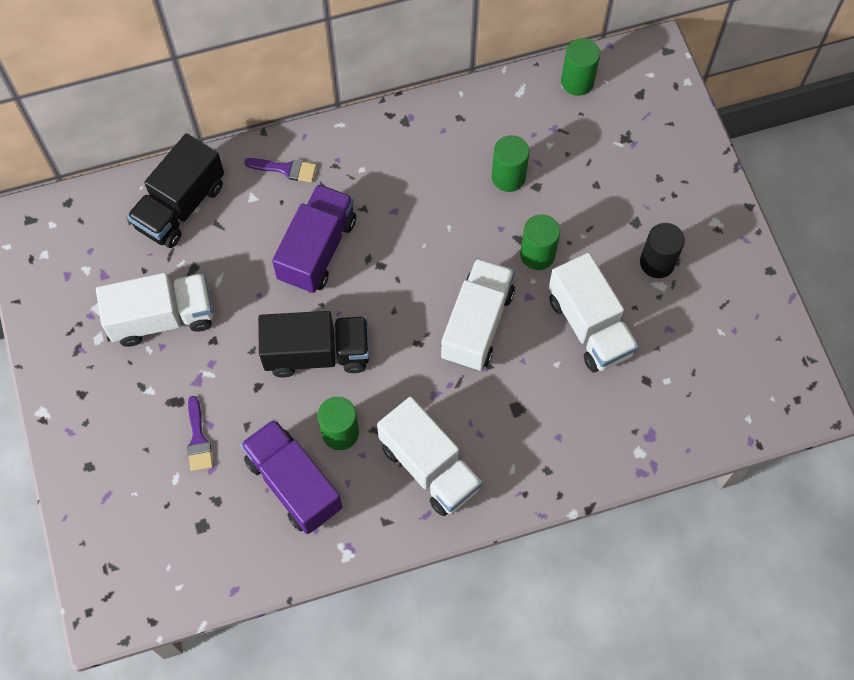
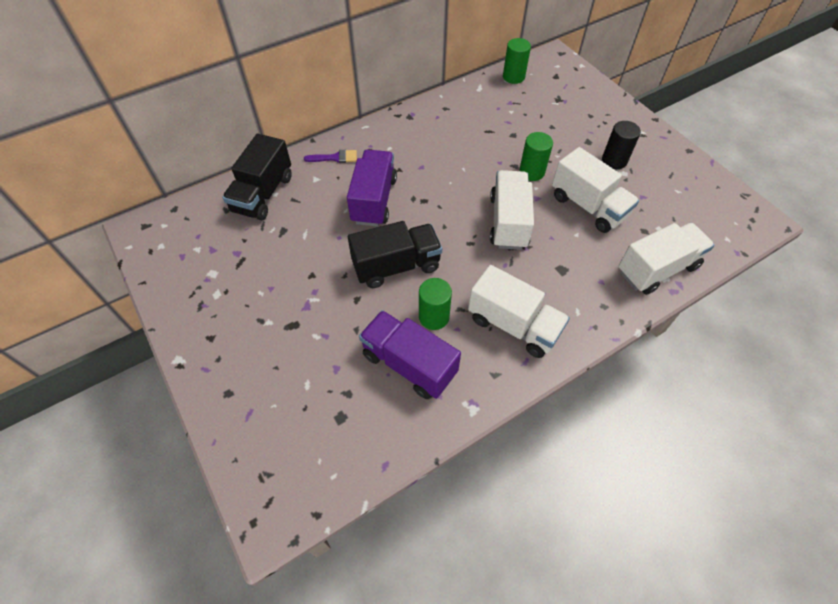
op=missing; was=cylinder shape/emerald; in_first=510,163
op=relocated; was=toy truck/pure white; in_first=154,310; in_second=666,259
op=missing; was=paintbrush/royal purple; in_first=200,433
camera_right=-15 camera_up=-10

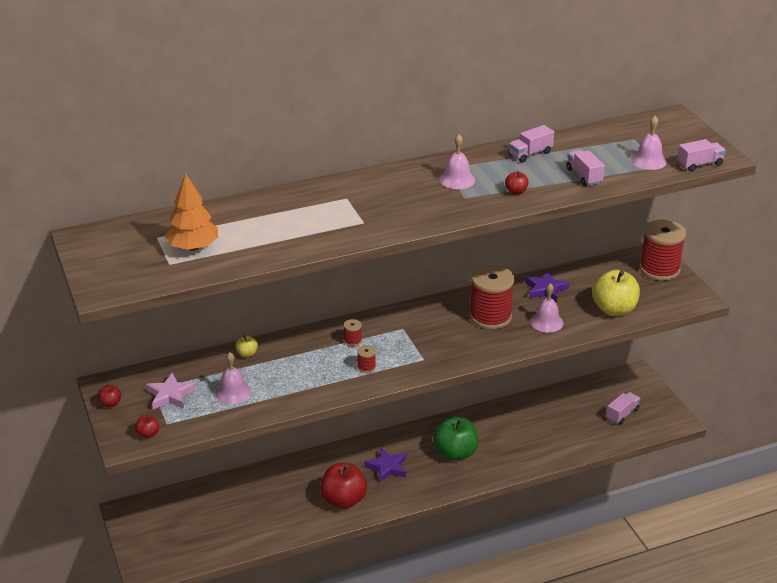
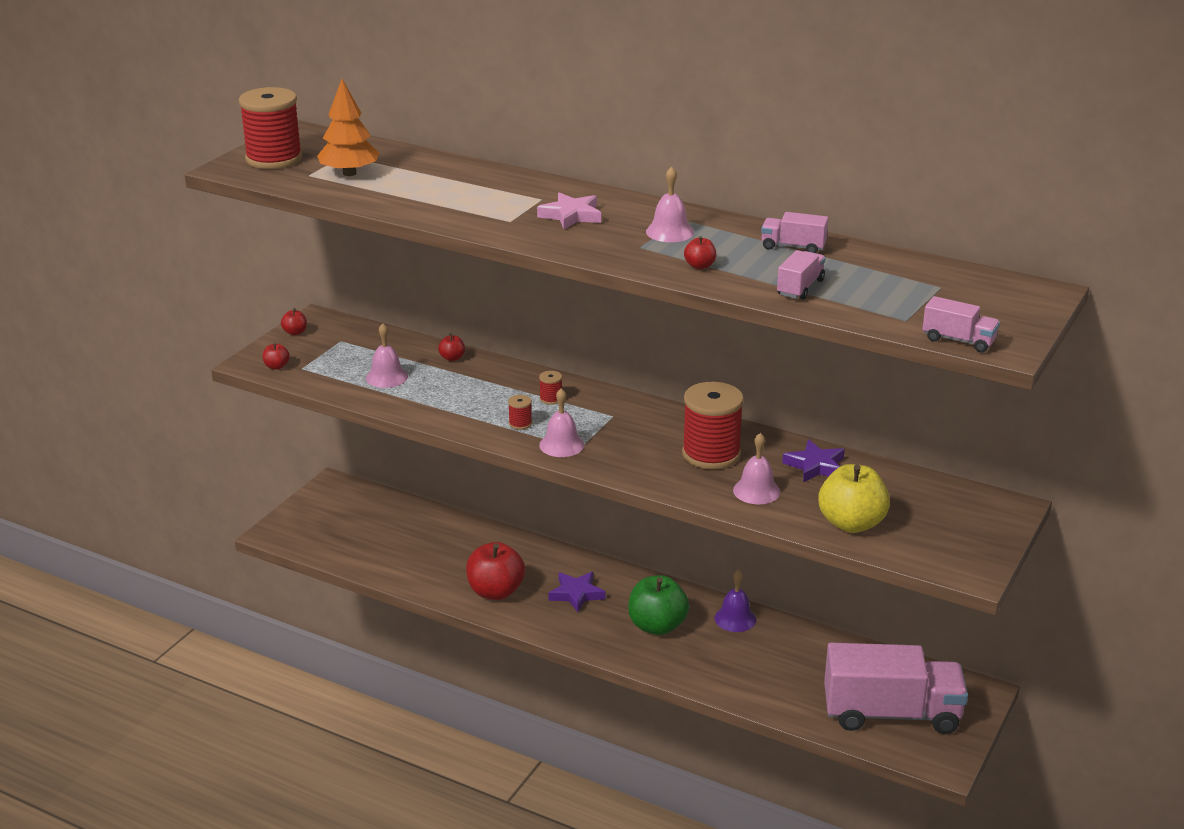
op=relocated; was=hand bell/pink; in_first=649,143; in_second=561,422
op=relocated; was=bobbin/scarlet; in_first=662,250; in_second=270,128
op=colour; was=apple fruit/bright yellow; now=apple fruit/scarlet; in_first=247,346; in_second=451,347
op=relocated; was=star/pink; in_first=171,391; in_second=569,210
op=size; was=toy truck/pink; in_first=623,408; in_second=896,688; ratio=2.31
op=appeared; now=hand bell/royal purple; in_second=735,601
camera_right=50 camera_up=-5

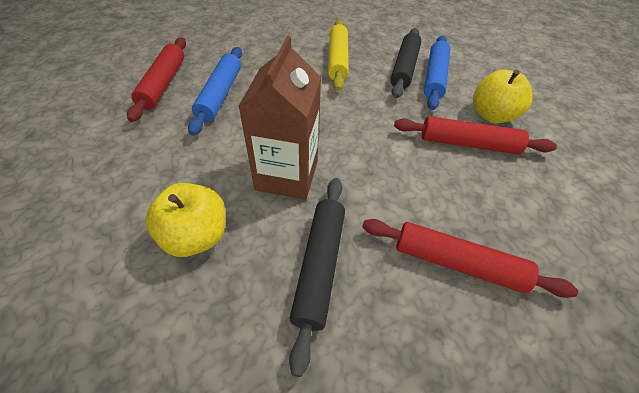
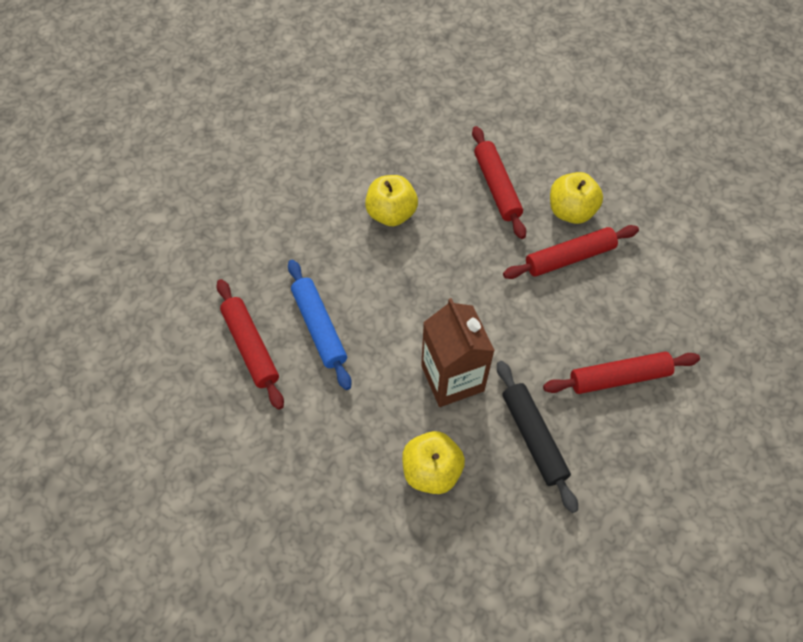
op=exchanged; was=rolling pin/bright yellow; now=apple fruit/bright yellow; in_first=338,55; in_second=391,200
op=missing; was=rolling pin/jet-black; in_first=405,63
op=colour; was=rolling pin/cobalt; now=rolling pin/scarlet; in_first=437,73; in_second=499,182
camera_right=-30 camera_up=10

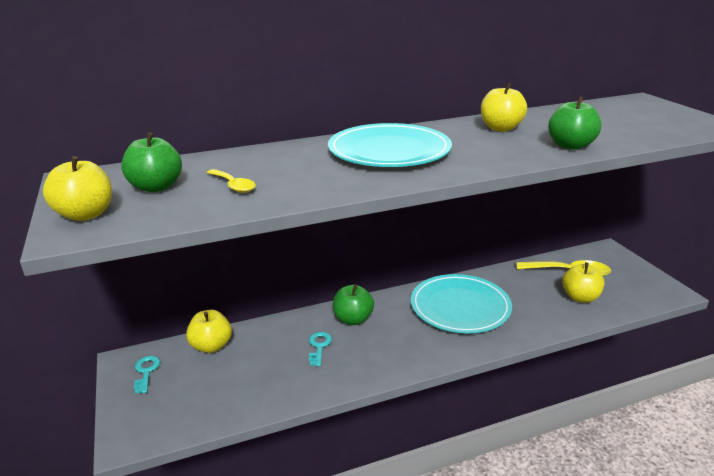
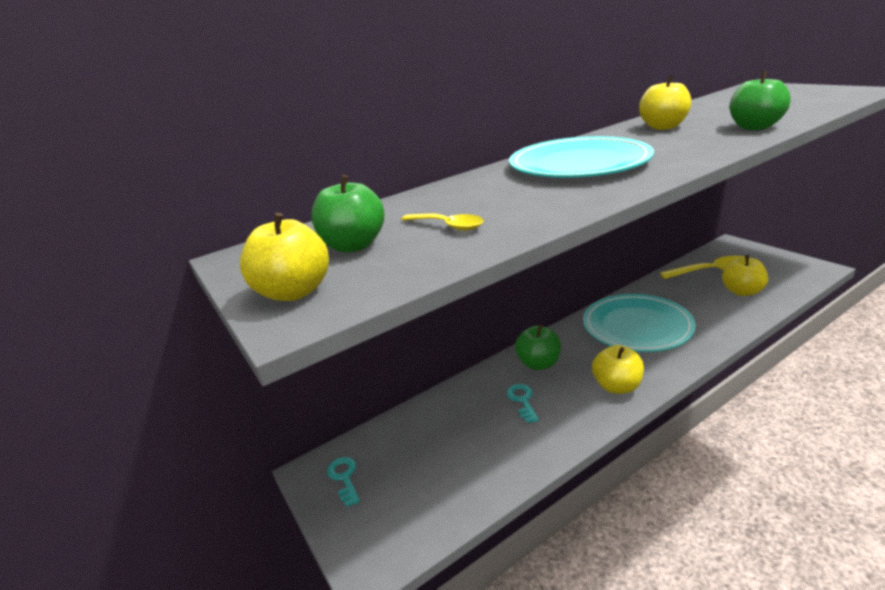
op=relocated; was=apple fruit/bright yellow; in_first=209,331; in_second=618,369
camera_right=-10 camera_up=0

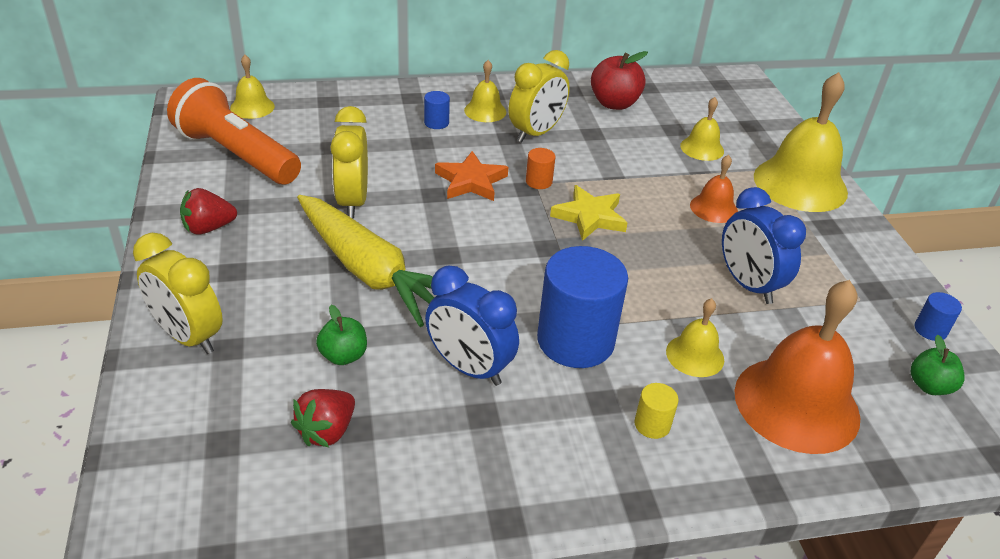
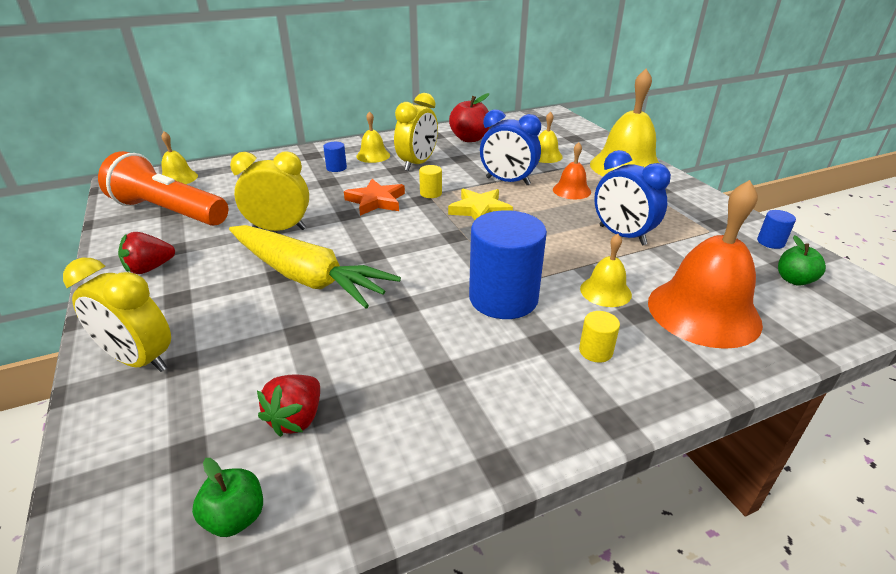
op=spun; was=bedside clock/bright yellow; in_first=349,162; in_second=269,191; clockwise=105
op=colour; was=cylinder shape/orange-coloured; now=cylinder shape/bright yellow; in_first=540,168; in_second=430,181
op=relocated; was=bedside clock/cobalt; in_first=472,326; in_second=510,147
op=relocated; was=apple fruit/emerald; in_first=341,335; in_second=227,497
camera_right=-10 camera_up=-5

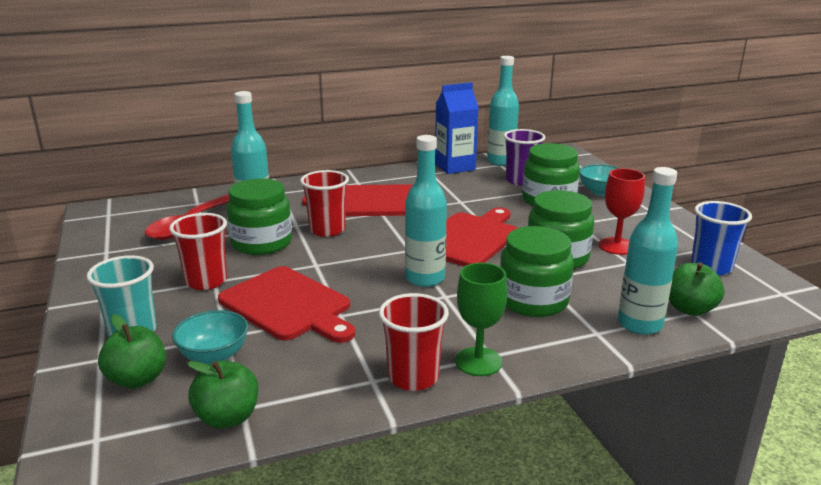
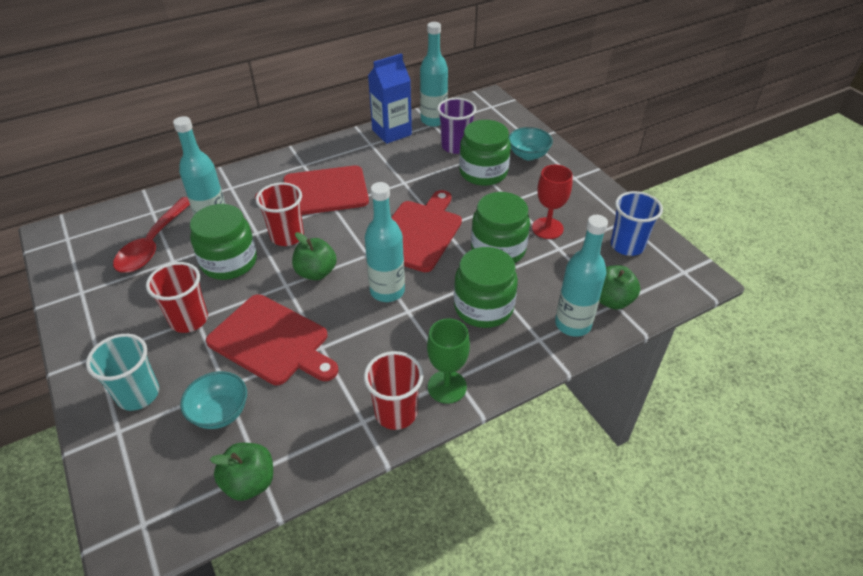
op=relocated; was=apple fruit/emerald; in_first=132,351; in_second=314,256
camera_right=-10 camera_up=20

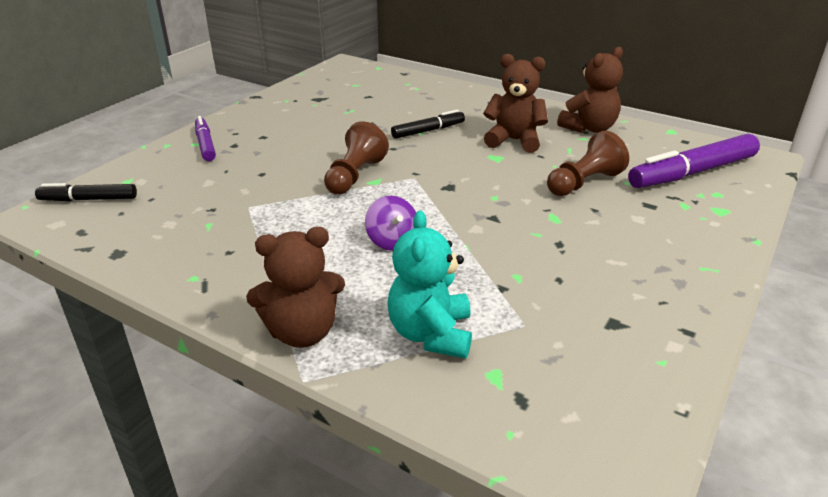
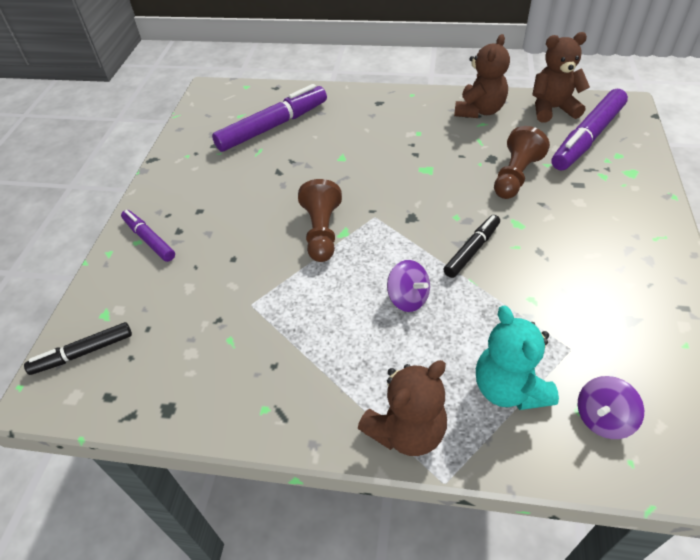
op=relocated; was=teddy/dark brown; in_first=515,103; in_second=561,77
op=relocated; was=felt pen/jet-black; in_first=428,124; in_second=471,246
op=appeared; now=felt pen/royal purple; in_second=269,118
op=appeared; now=spinning top/royal purple; in_second=611,407
camera_right=-20 camera_up=15

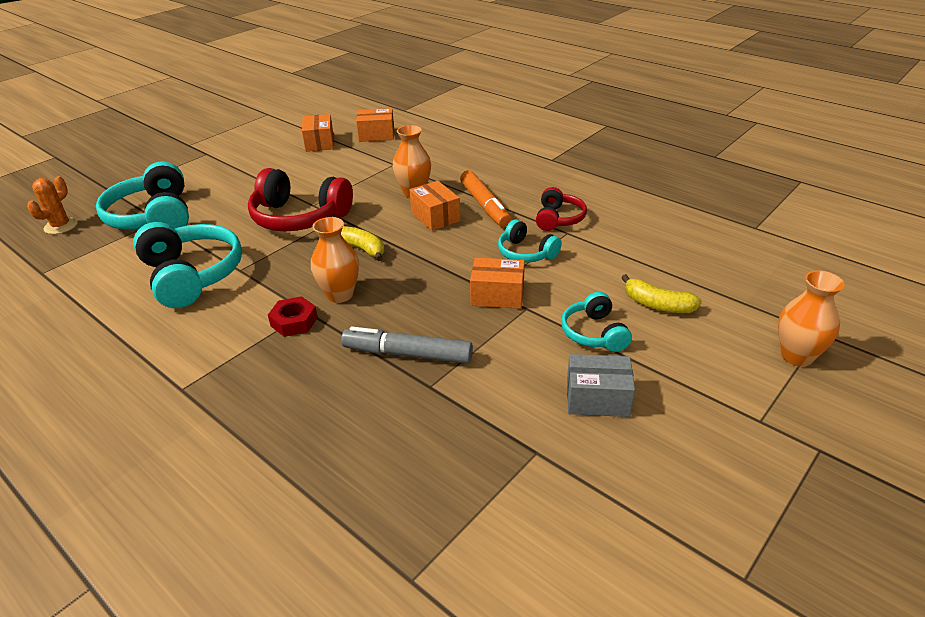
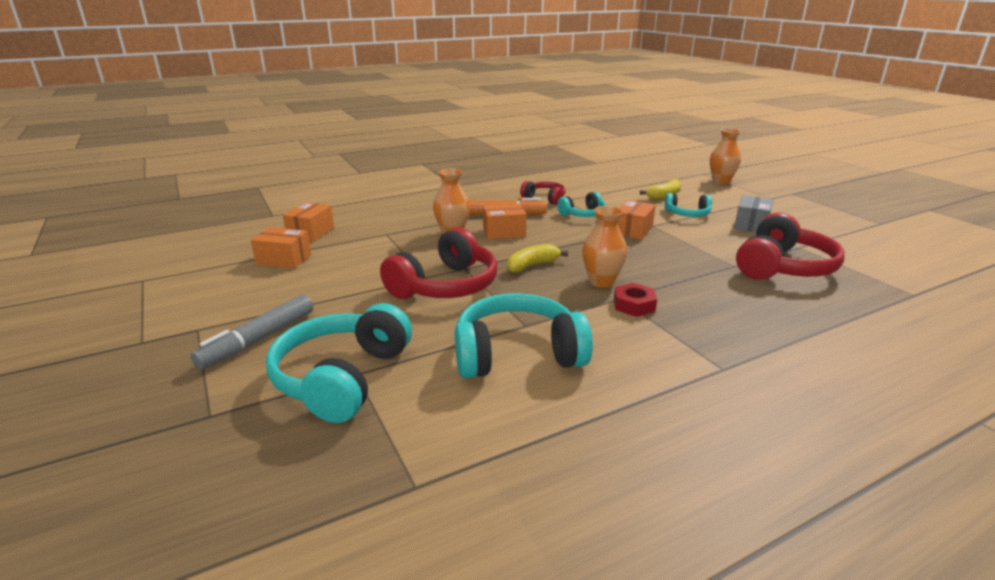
op=spun; was=headset/teal; in_first=142,195; in_second=339,363; clockwise=105
op=missing; was=prickly plant/orange-coloured; in_first=52,205
op=relocated; was=felt pen/grey; in_first=407,345; in_second=251,332
op=appeared; now=headset/scarlet; in_second=790,246
camera_right=-70 camera_up=-10

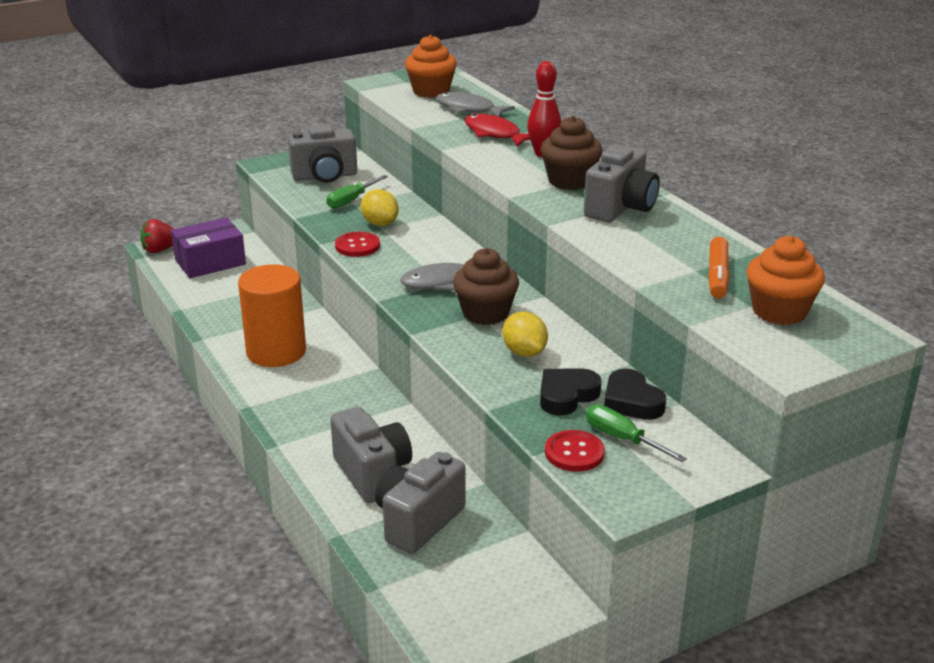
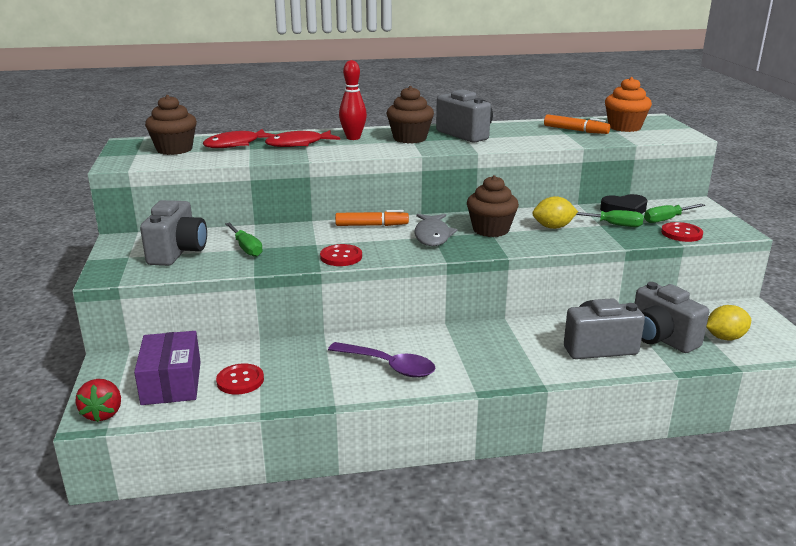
op=colour; was=cupcake/orange-coloured; now=cupcake/dark brown; in_first=431,66; in_second=171,125
op=colour; was=toy fish/grey; now=toy fish/scarlet; in_first=475,104; in_second=239,138
op=relocated; was=toy lemon/bright yellow; in_first=380,207; in_second=728,323
op=exchanged; was=cylinder shape/orange-coloured; now=tablespoon/royal purple; in_first=272,315; in_second=382,359
op=exchanged; was=heart shape/jet-black; now=flat screwdriver/emerald; in_first=571,392; in_second=610,218
op=appeared; now=felt pen/orange-coloured; in_second=372,218
op=appeared; now=button/scarlet; in_second=240,379
camera_right=-70 camera_up=-5

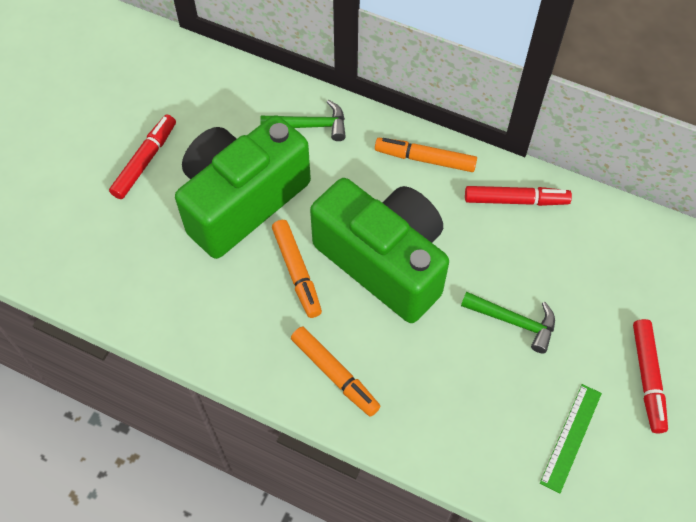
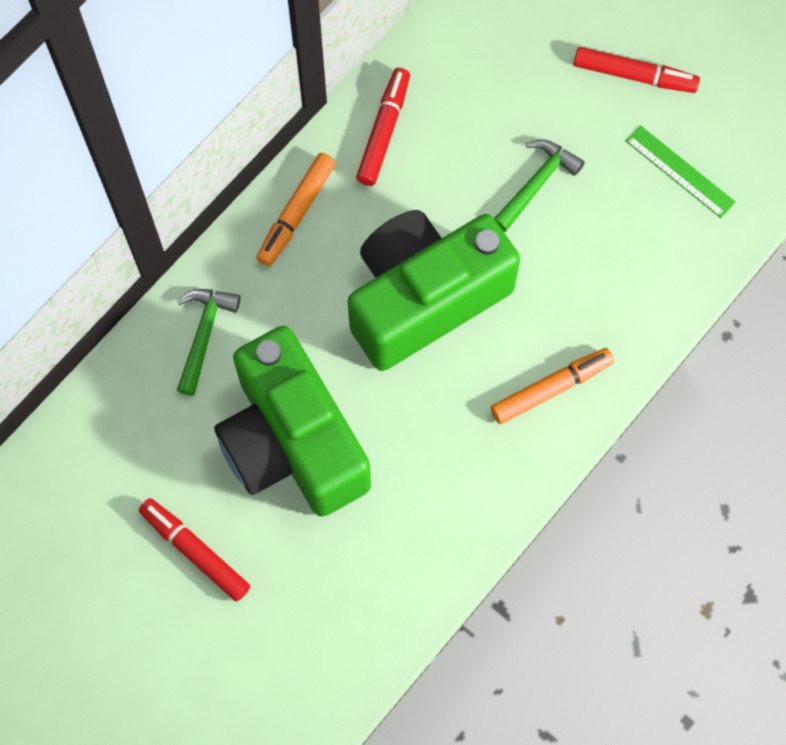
op=missing; was=felt pen/orange-coloured; in_first=297,269
camera_right=-75 camera_up=10

